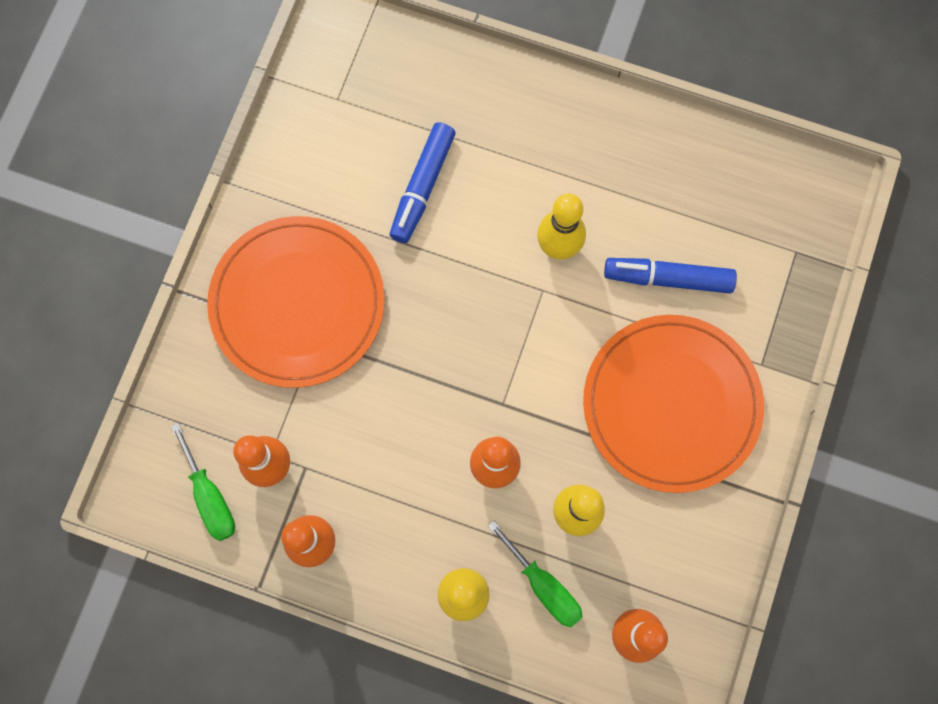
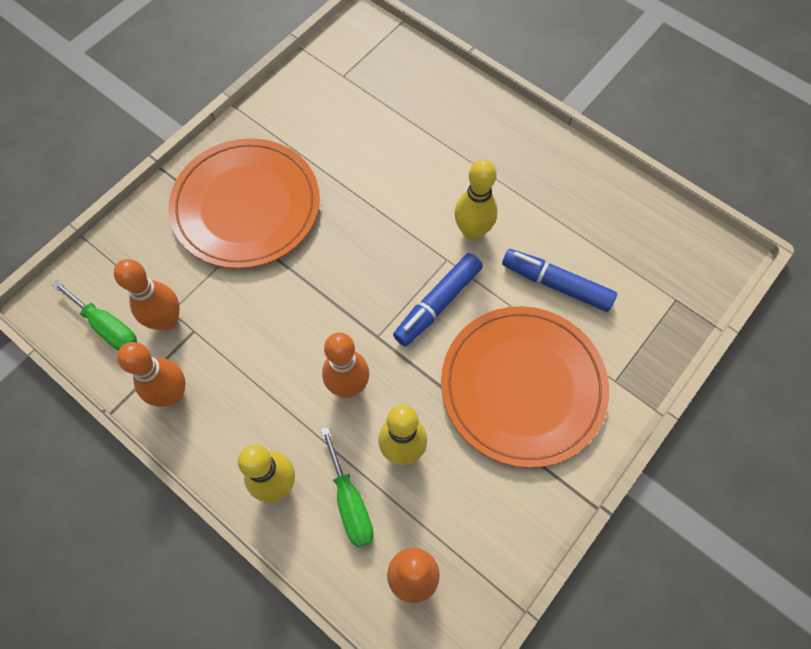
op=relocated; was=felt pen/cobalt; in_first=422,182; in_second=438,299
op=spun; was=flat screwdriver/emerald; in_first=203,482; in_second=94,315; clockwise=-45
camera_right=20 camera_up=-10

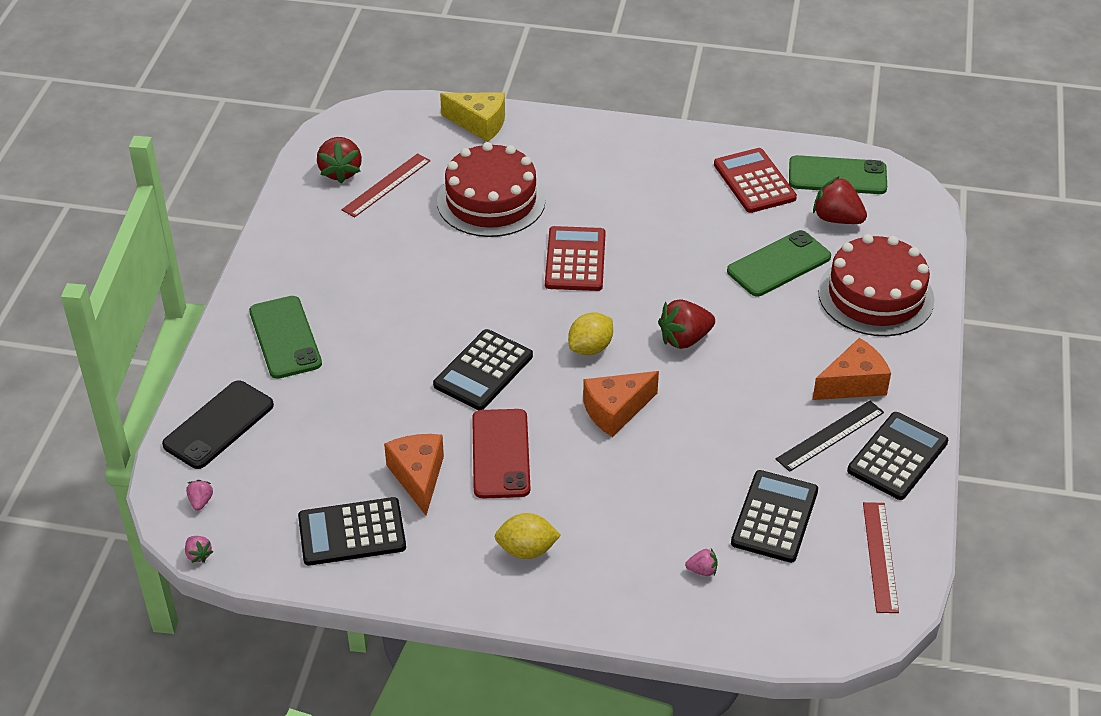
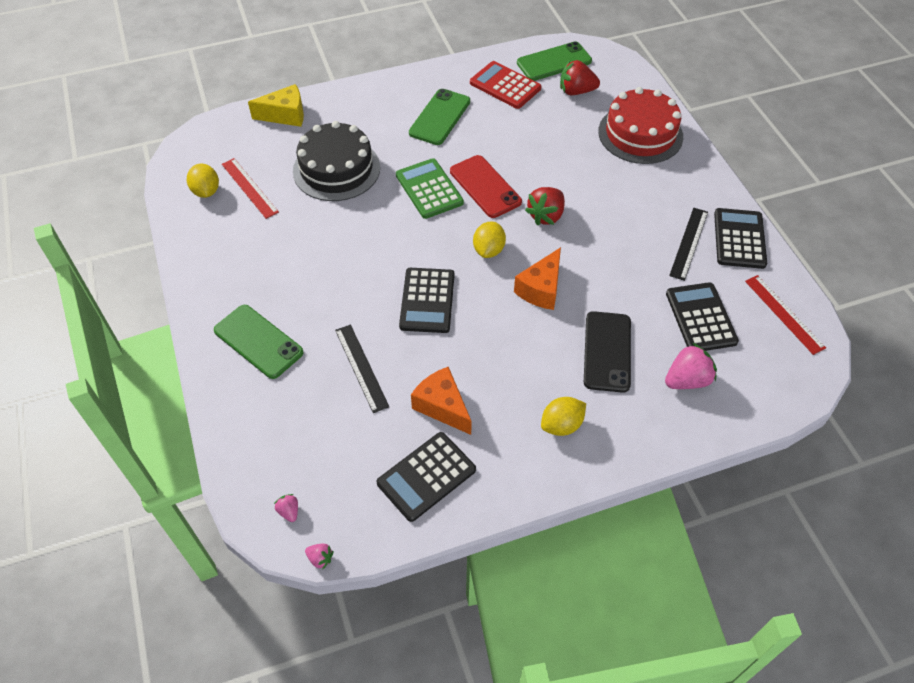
op=exchanged; was=strawberry/scarlet; now=toy lemon/bright yellow; in_first=339,160; in_second=203,180
op=colour; was=cake/scarlet; now=cake/jet-black; in_first=491,189; in_second=336,161
op=spun; was=straightedge/scarlet; in_first=386,185; in_second=250,188; clockwise=-45
op=colour; was=adding machine/scarlet; now=adding machine/emerald; in_first=575,258; in_second=430,188
op=relocated; was=mobile phone/emerald; in_first=779,263; in_second=439,117
op=missing; was=cheese wedge/orange-coloured; in_first=852,369
op=relocated; was=mobile phone/jet-black; in_first=218,425; in_second=607,352
op=relocated; was=mobile phone/scarlet; in_first=501,453; in_second=486,186
op=size; was=strawberry/pink; in_first=701,562; in_second=691,366; ratio=2.03
op=appeared; now=straightedge/jet-black; in_second=362,369
camera_right=-30 camera_up=10

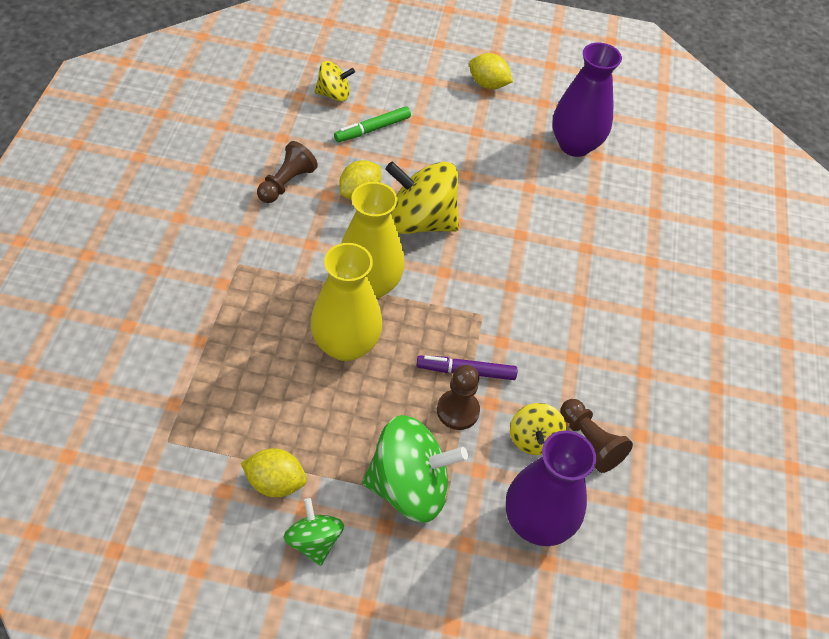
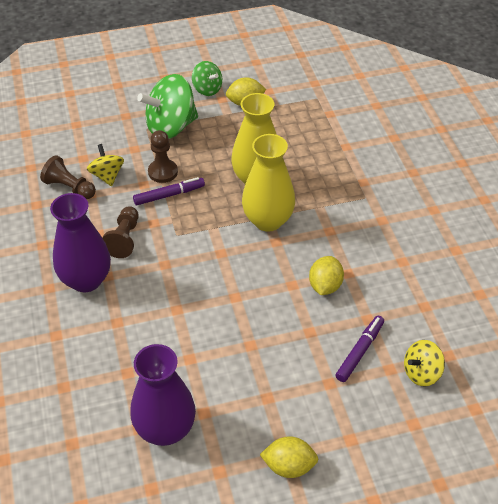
op=colour; was=felt pen/emerald; now=felt pen/royal purple; in_first=372,124; in_second=359,349
op=relocated; was=chess pawn/dark brown; in_first=287,172; in_second=121,232
op=missing; was=spinning top/bright yellow; in_first=422,197
op=relocated; was=tall vase/royal purple; in_first=551,488; in_second=80,242
camera_right=160 camera_up=-5

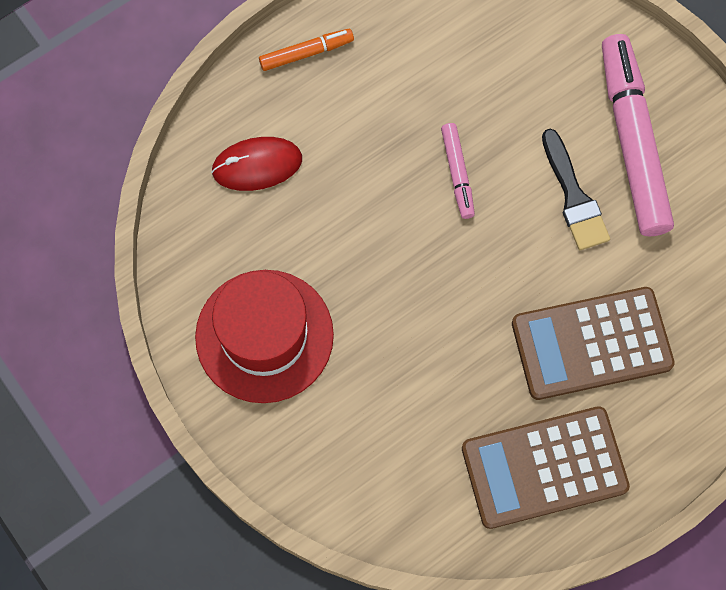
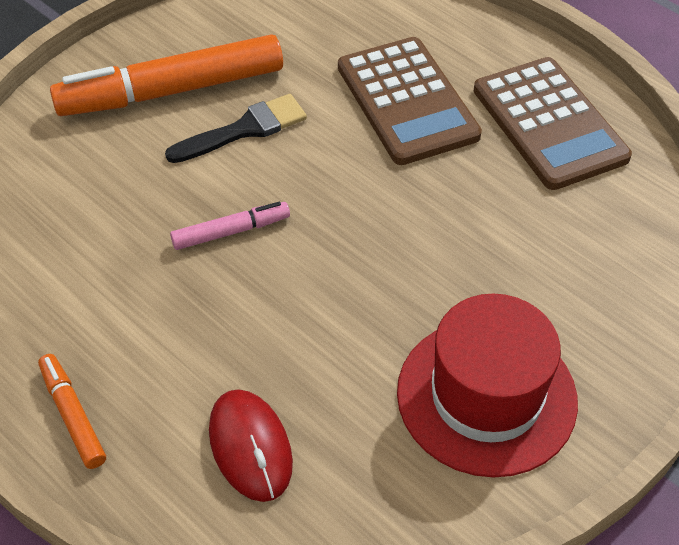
op=colour; was=felt pen/pink; now=felt pen/orange-coloured; in_first=638,135; in_second=166,75
camera_right=-100 camera_up=-20

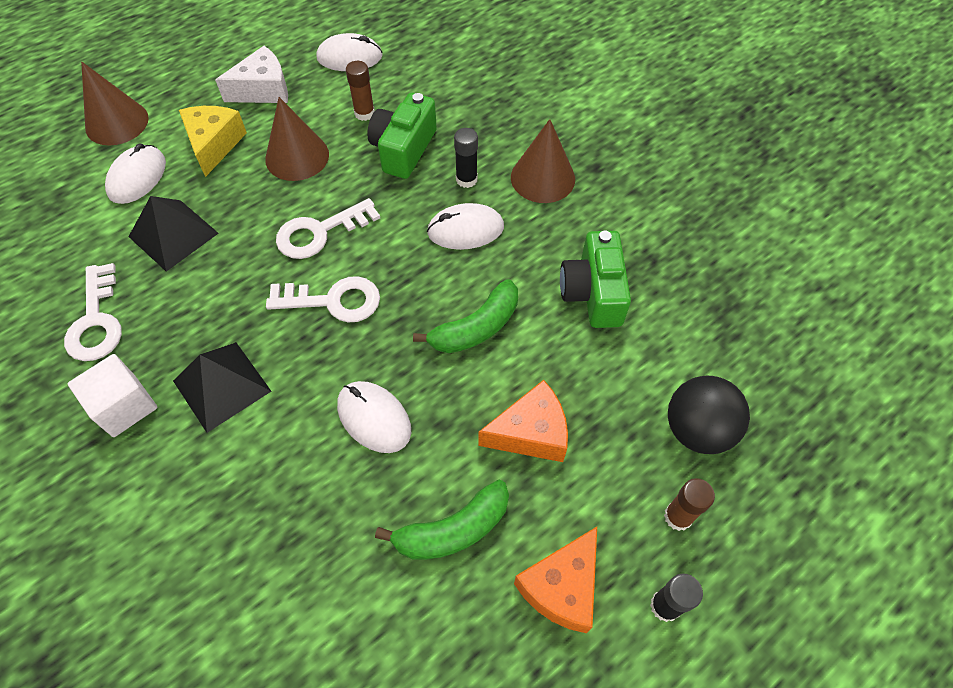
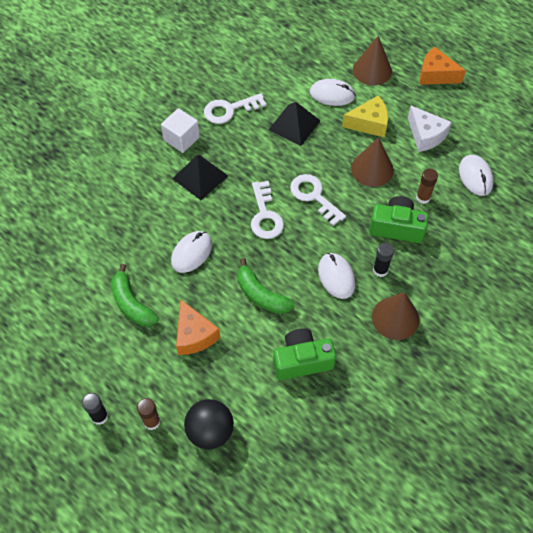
op=relocated; was=cheese wedge/orange-coloured; in_first=555,580; in_second=443,66
camera_right=80 camera_up=0

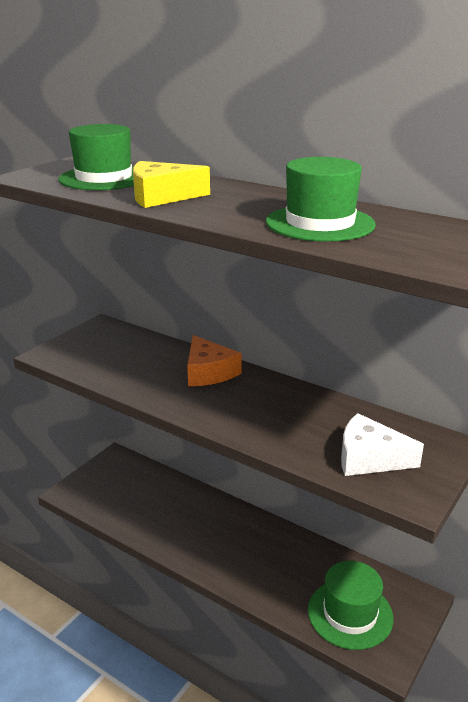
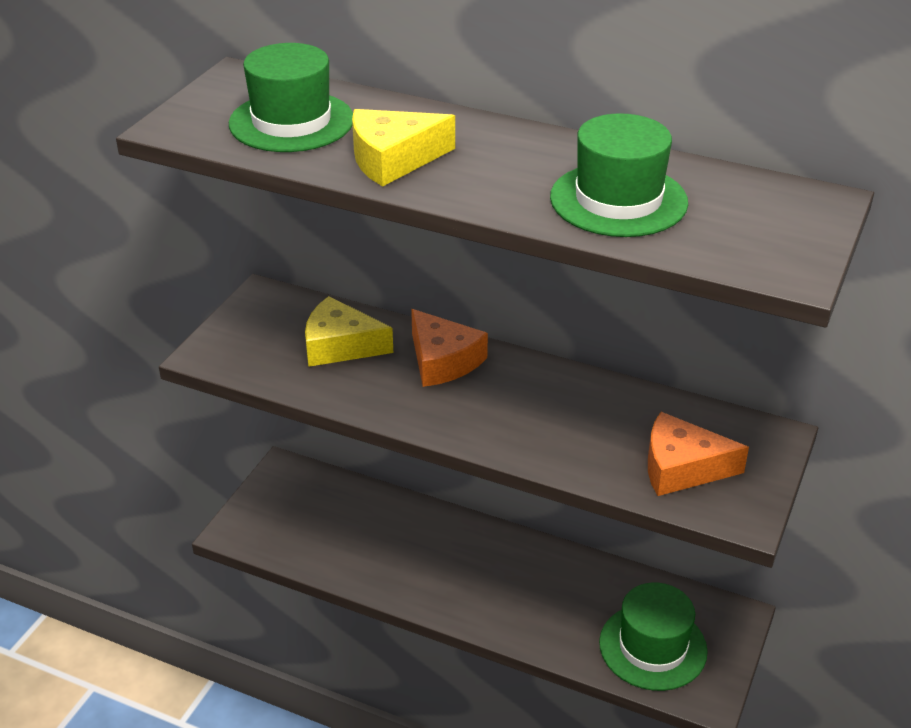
op=colour; was=cheese wedge/pure white; now=cheese wedge/orange-coloured; in_first=382,444; in_second=698,454
op=appeared; now=cheese wedge/bright yellow; in_second=349,331
camera_right=-10 camera_up=10

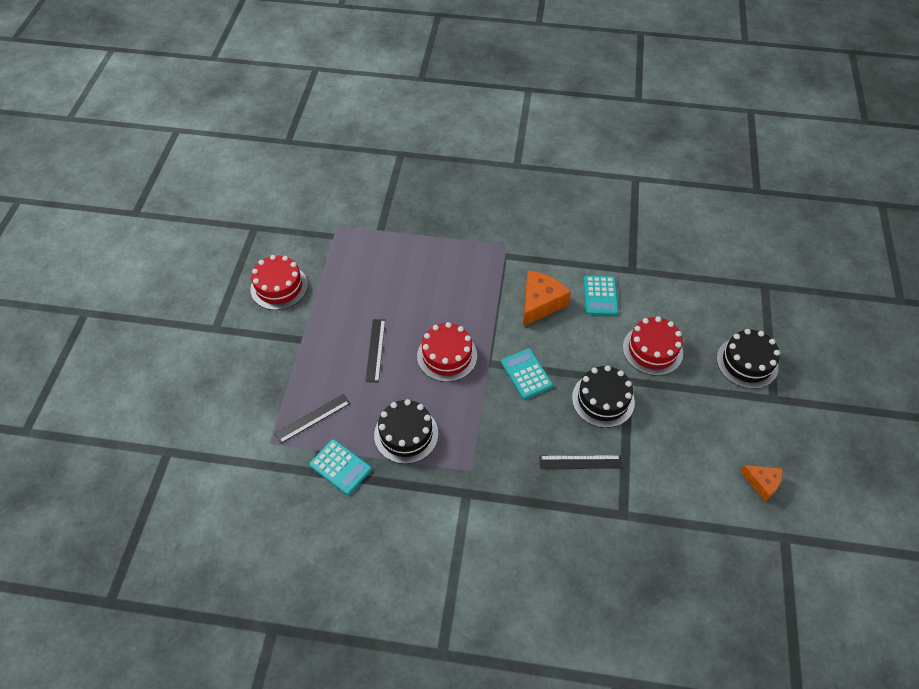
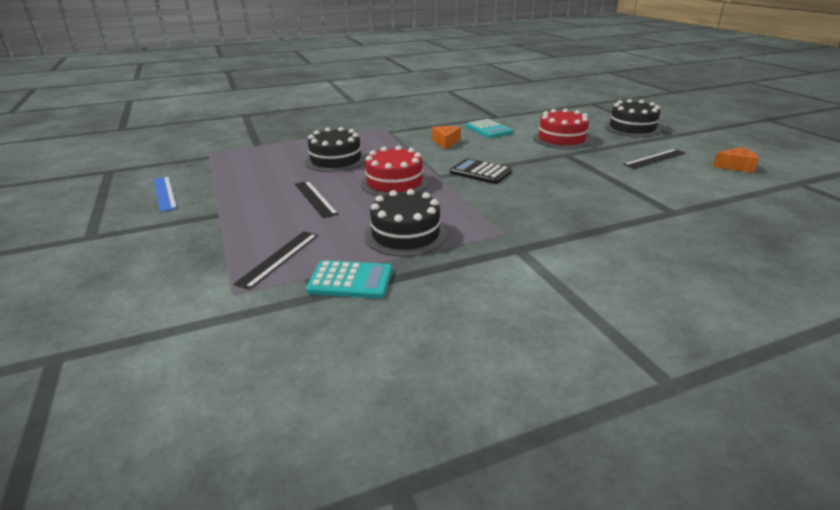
op=exchanged; was=cake/scarlet; now=straightedge/cobalt; in_first=279,282; in_second=165,194
op=size; was=cheese wedge/orange-coloured; in_first=547,298; in_second=446,137; ratio=0.6
op=colour; was=adding machine/teal; now=adding machine/jet-black; in_first=527,373; in_second=481,171
op=relocated; was=cake/jet-black; in_first=603,396; in_second=335,149
op=relocated; was=straightedge/jet-black; in_first=580,462; in_second=654,159
camera_right=-30 camera_up=-25

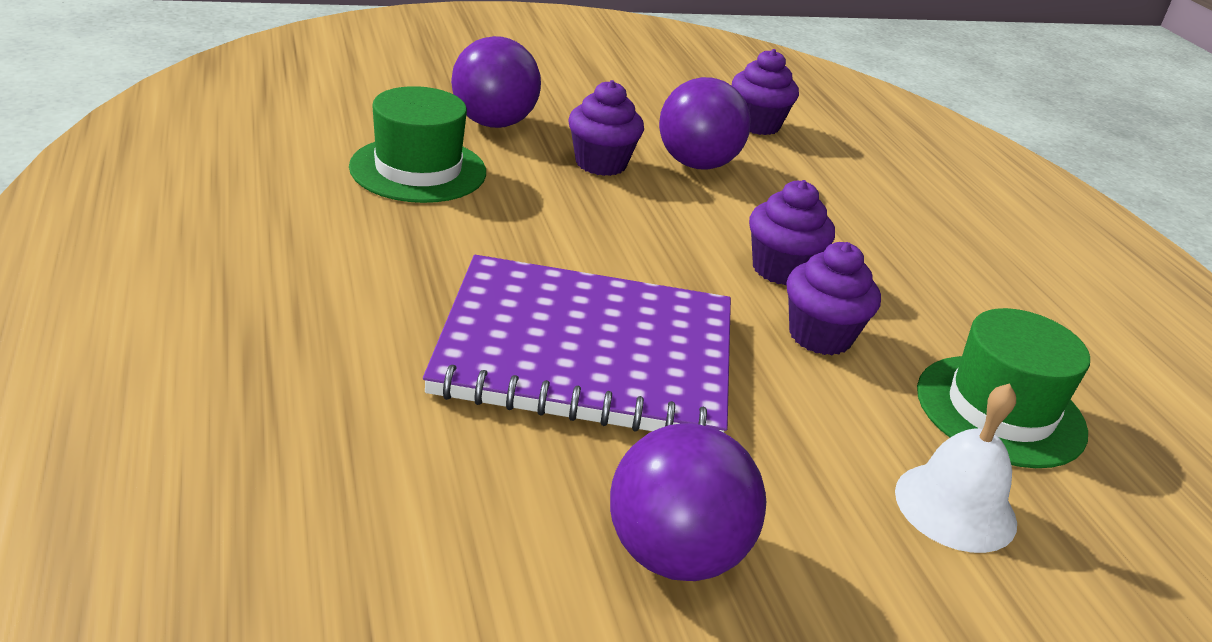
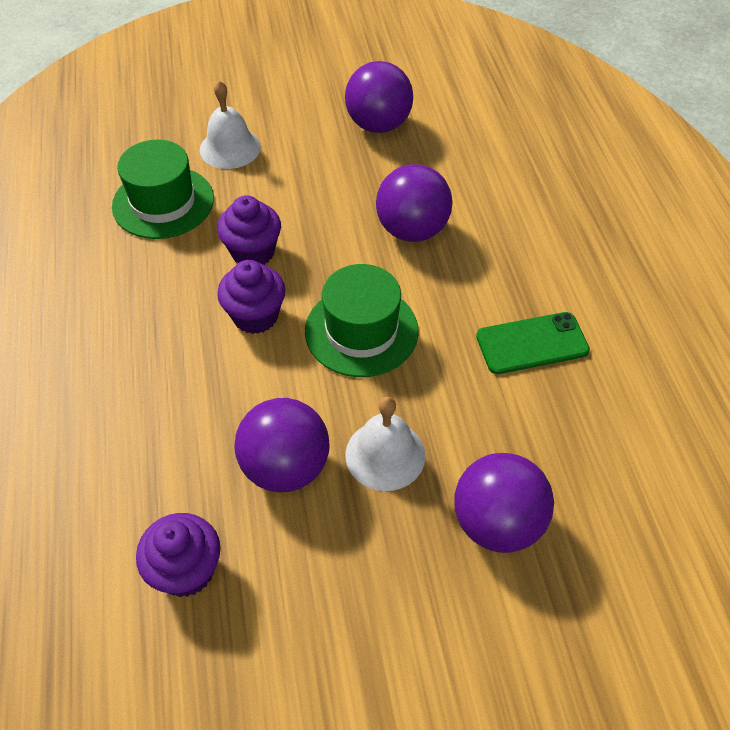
op=exchanged; was=cupcake/royal purple; now=hand bell/pure white; in_first=606,128; in_second=385,444
op=relocated; was=hat/emerald; in_first=417,144; in_second=362,320
op=exchanged; was=exercise book/royal purple; now=ball/royal purple; in_first=577,344; in_second=414,203
op=appeared; now=mobile phone/emerald; in_second=533,343
camera_right=-170 camera_up=20

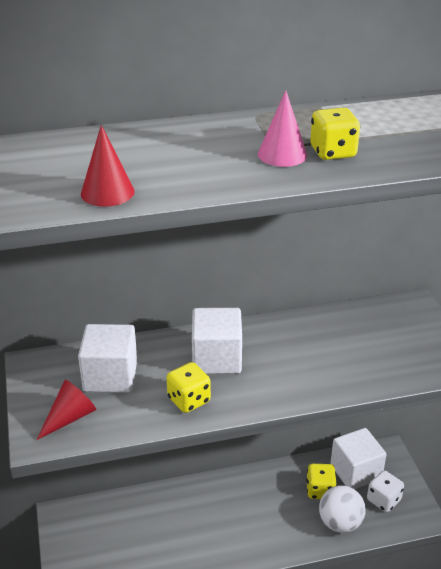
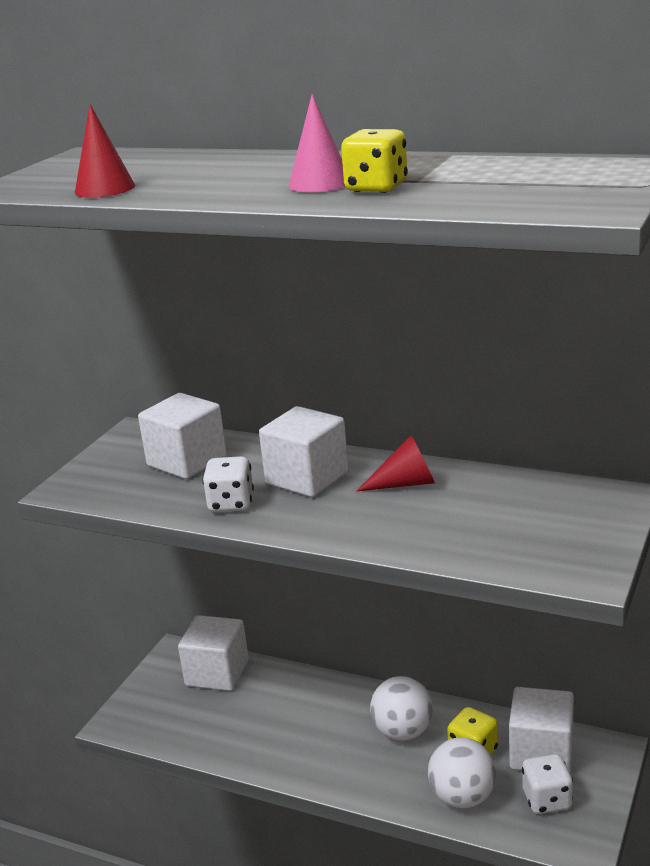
op=colour; was=dice/bright yellow; now=dice/pure white; in_first=189,387; in_second=228,484
op=relocated; was=cone/scarlet; in_first=66,410; in_second=396,463
op=appeared; now=solid cube/pure white; in_second=213,653
op=appeared; now=ball/pure white; in_second=401,708
camera_right=40 camera_up=-10

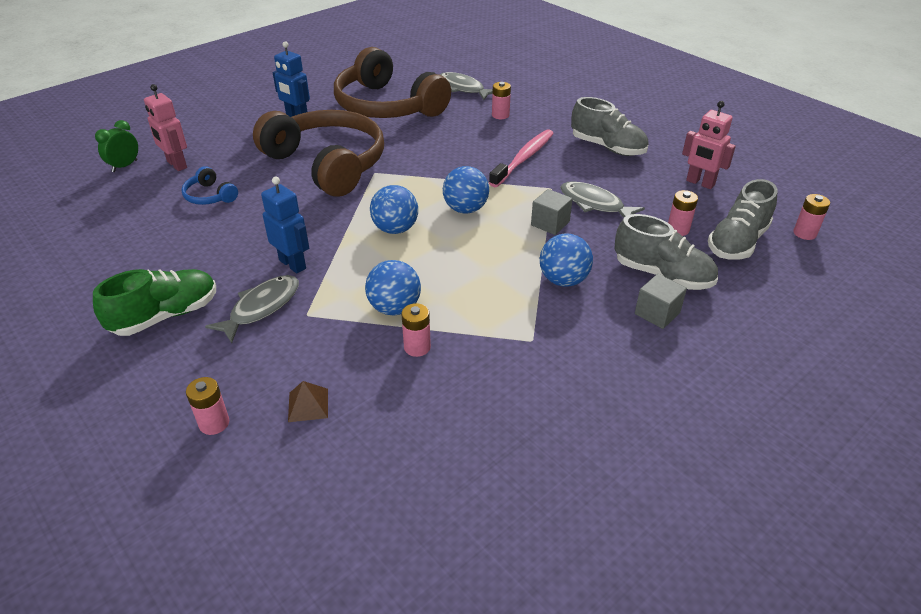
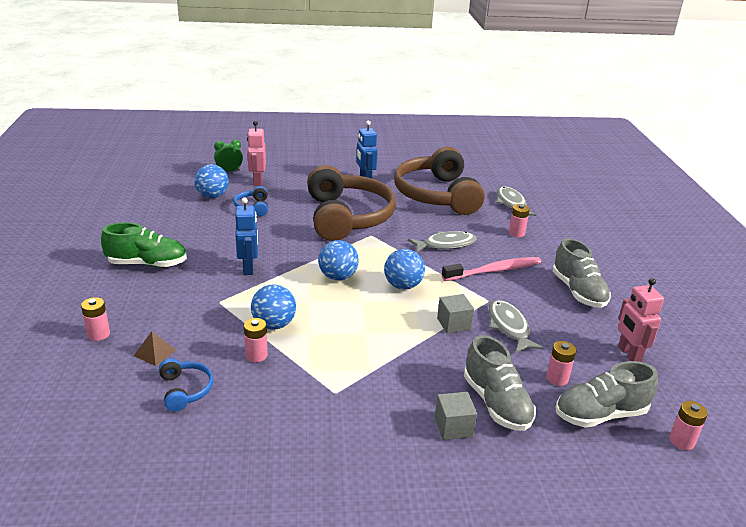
op=relocated; was=ball/cobalt; in_first=566,260; in_second=211,181
op=relocated; was=toy fish/grey; in_first=252,309; in_second=442,242
op=appeared; now=headset/cobalt; in_second=186,384
camera_right=35 camera_up=-10

